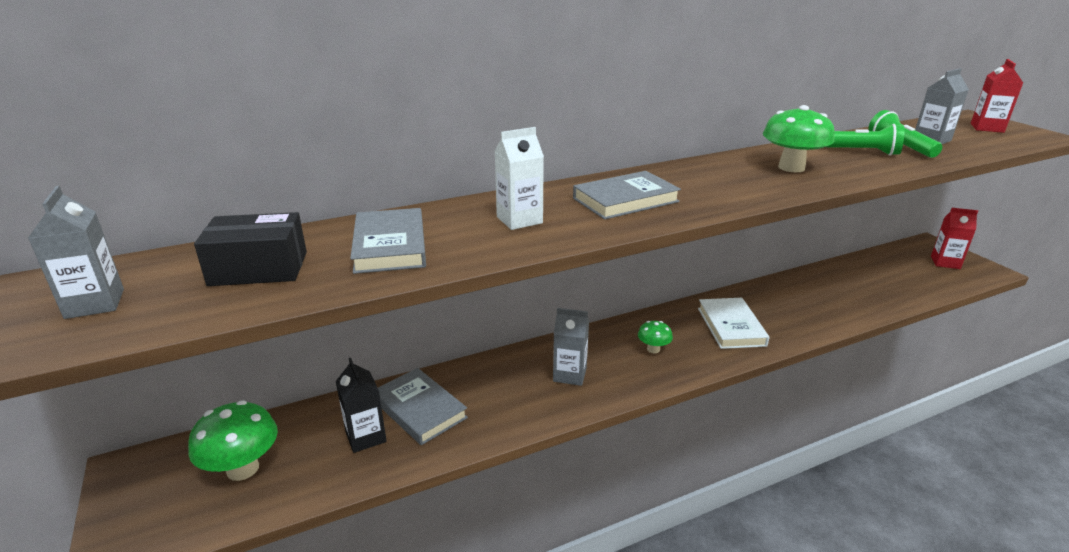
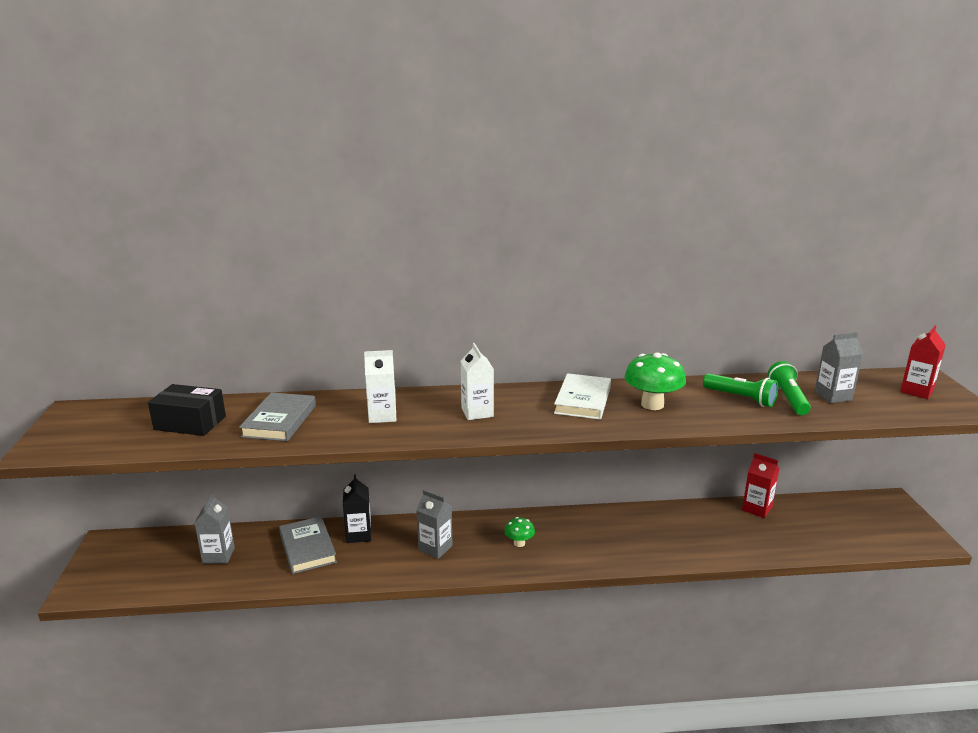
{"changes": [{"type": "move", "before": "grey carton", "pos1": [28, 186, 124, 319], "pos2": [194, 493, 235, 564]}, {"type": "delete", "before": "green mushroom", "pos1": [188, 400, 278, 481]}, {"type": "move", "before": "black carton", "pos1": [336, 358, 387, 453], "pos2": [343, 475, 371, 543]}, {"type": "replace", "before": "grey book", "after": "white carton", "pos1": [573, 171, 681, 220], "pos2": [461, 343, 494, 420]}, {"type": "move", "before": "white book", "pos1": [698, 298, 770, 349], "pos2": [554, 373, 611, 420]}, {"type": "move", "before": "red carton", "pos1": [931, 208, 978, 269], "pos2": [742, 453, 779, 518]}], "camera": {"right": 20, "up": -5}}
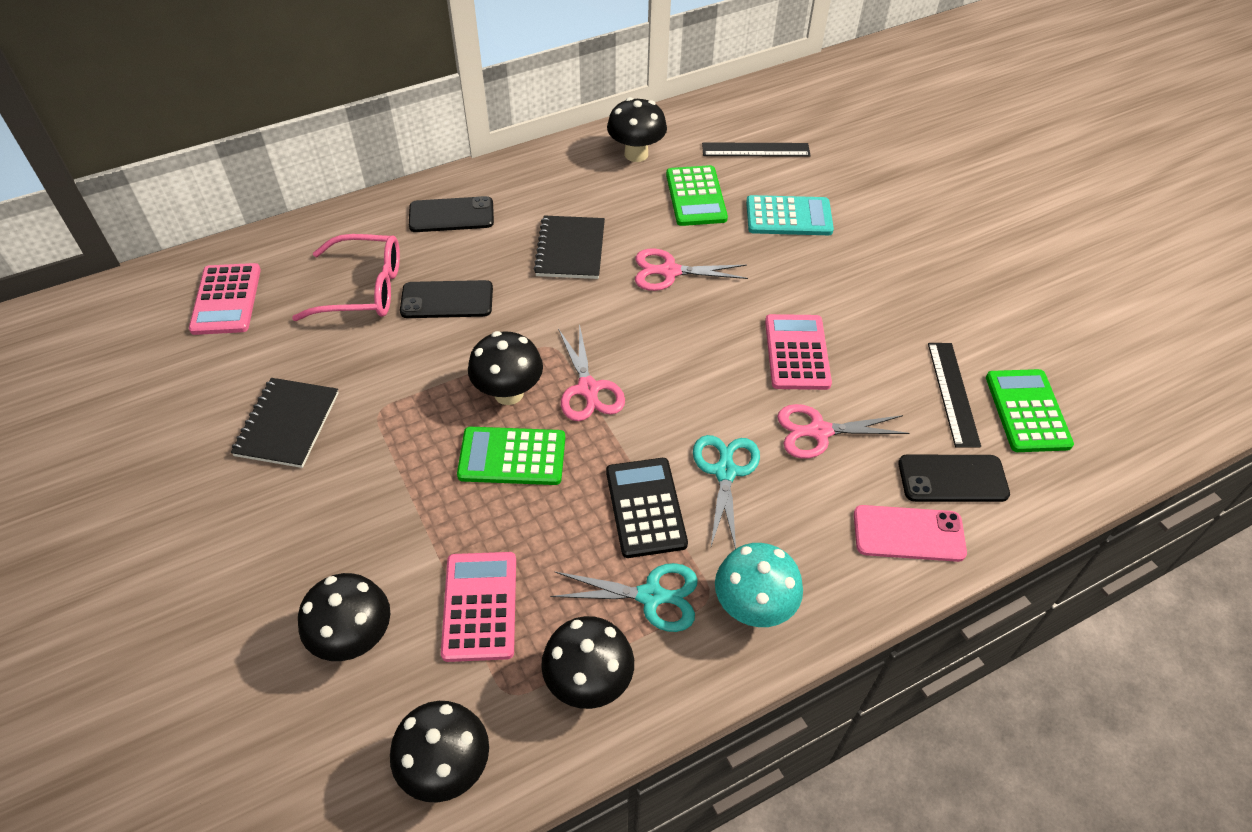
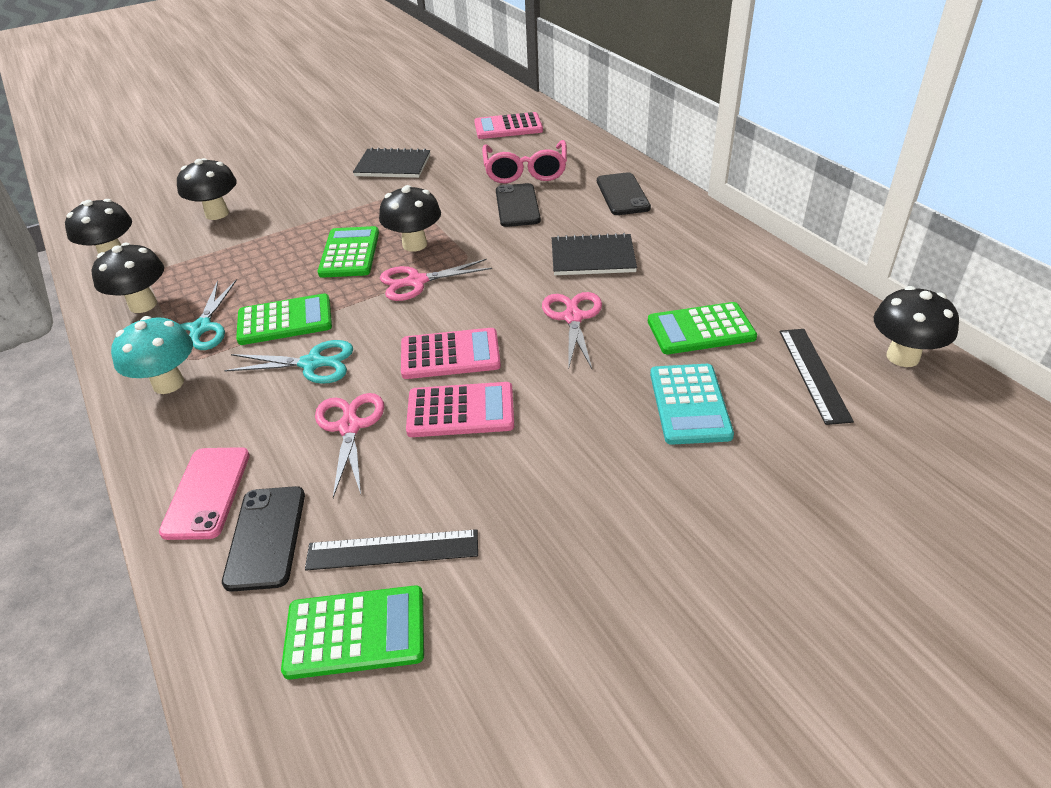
{"changes": [{"type": "move", "before": "pink calculator", "pos1": [441, 552, 516, 662], "pos2": [401, 328, 501, 379]}, {"type": "recolor", "before": "black calculator", "after": "green calculator", "pos1": [606, 458, 688, 558], "pos2": [236, 293, 332, 345]}, {"type": "move", "before": "black mushroom", "pos1": [607, 97, 667, 162], "pos2": [874, 286, 959, 367]}], "camera": {"right": 90, "up": -10}}
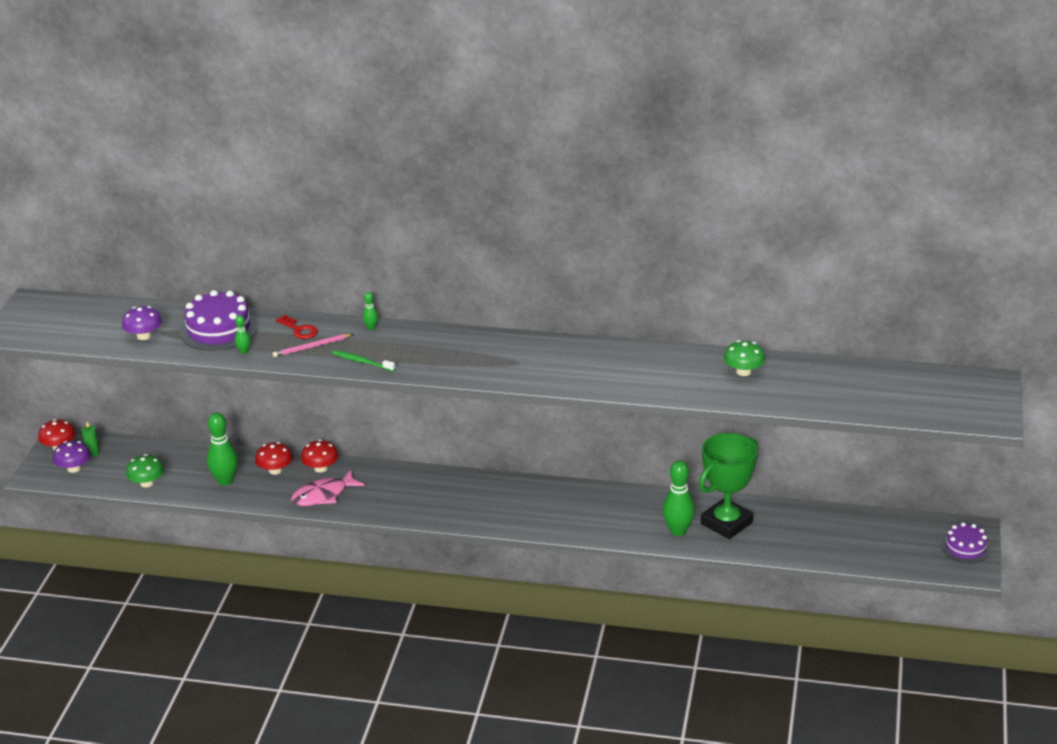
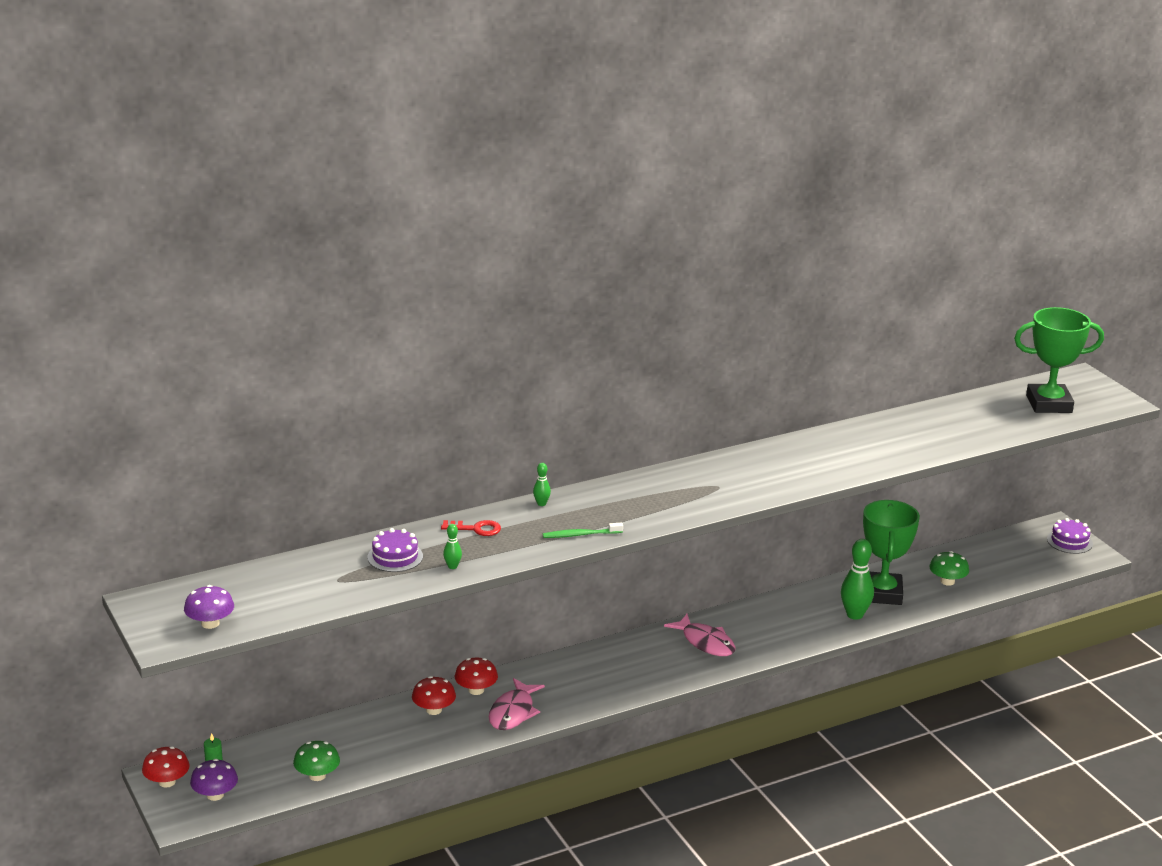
{"changes": [{"type": "move", "before": "purple mushroom", "pos1": [122, 306, 162, 340], "pos2": [184, 585, 234, 629]}, {"type": "resize", "before": "purple cake", "pos1": [180, 290, 257, 351], "pos2": [368, 528, 423, 572], "scale": 0.61}, {"type": "delete", "before": "green bowling pin", "pos1": [207, 412, 238, 486]}, {"type": "delete", "before": "pink pencil", "pos1": [273, 334, 353, 357]}, {"type": "move", "before": "green mushroom", "pos1": [723, 340, 765, 376], "pos2": [929, 551, 969, 586]}, {"type": "insert", "after": "pink fish", "pos2": [664, 614, 736, 656]}, {"type": "insert", "after": "green trophy", "pos2": [1014, 307, 1104, 413]}], "camera": {"right": -40, "up": -5}}
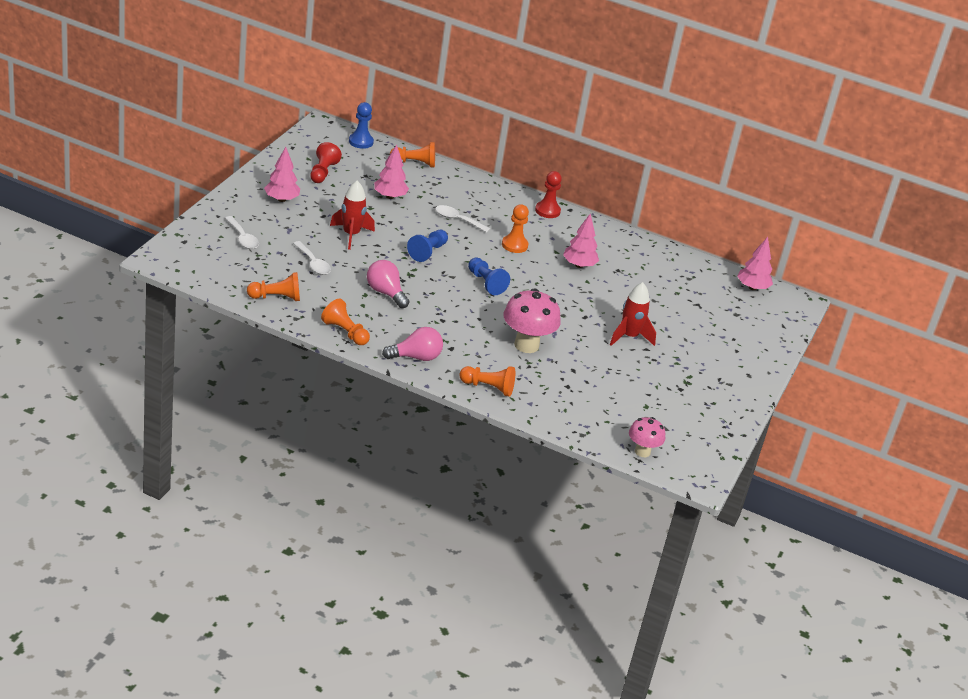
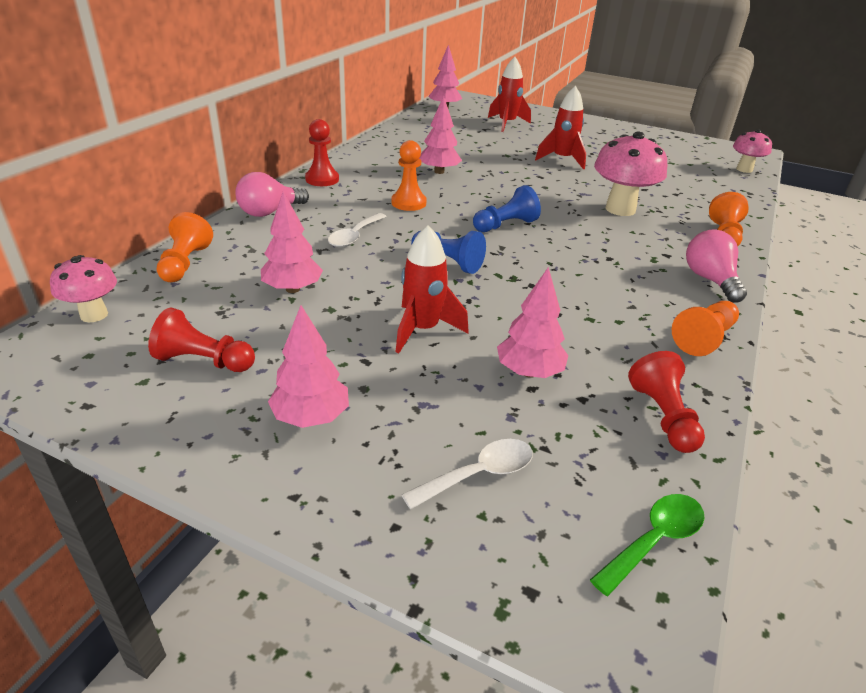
{"changes": [{"type": "recolor", "before": "orange pawn", "after": "red pawn", "pos1": [247, 272, 300, 301], "pos2": [628, 351, 705, 453]}, {"type": "replace", "before": "white spoon", "after": "pink tree", "pos1": [293, 241, 331, 275], "pos2": [497, 267, 569, 378]}, {"type": "replace", "before": "blue pawn", "after": "pink mushroom", "pos1": [349, 102, 374, 149], "pos2": [50, 255, 117, 322]}, {"type": "move", "before": "pink light bulb", "pos1": [367, 260, 409, 308], "pos2": [235, 172, 309, 217]}, {"type": "insert", "after": "red rocket", "pos2": [488, 57, 531, 132]}, {"type": "insert", "after": "green spoon", "pos2": [590, 494, 704, 596]}], "camera": {"right": -85, "up": 0}}
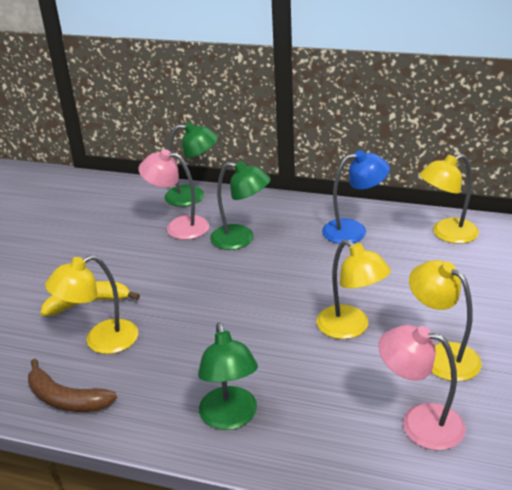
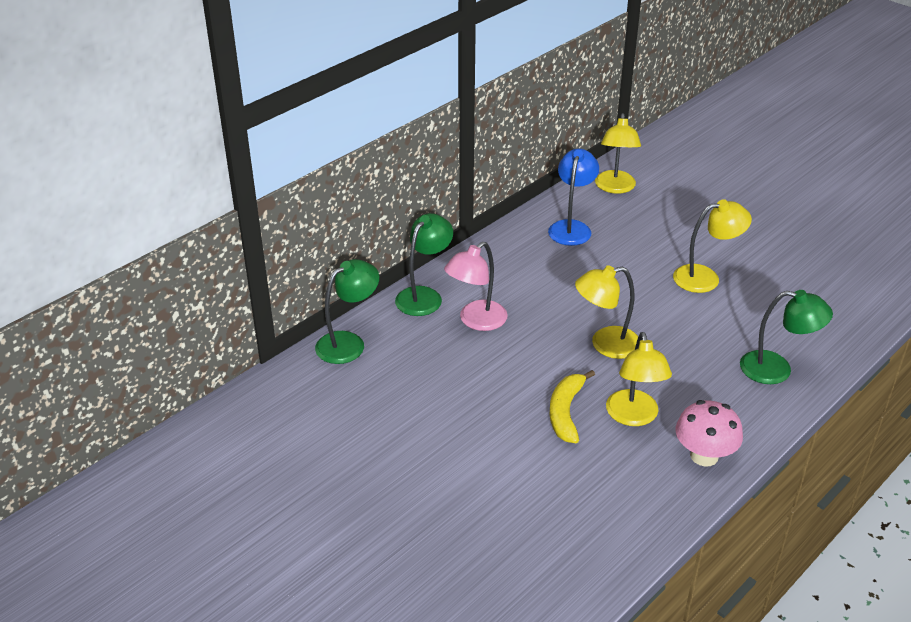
{"changes": [{"type": "replace", "before": "brown banana", "after": "pink mushroom", "pos1": [28, 359, 117, 412], "pos2": [675, 400, 743, 466]}, {"type": "move", "before": "green lamp", "pos1": [210, 161, 271, 250], "pos2": [315, 259, 379, 364]}, {"type": "delete", "before": "pink lamp", "pos1": [378, 325, 466, 450]}, {"type": "move", "before": "yellow lamp", "pos1": [409, 260, 482, 381], "pos2": [575, 265, 638, 359]}], "camera": {"right": -65, "up": 5}}
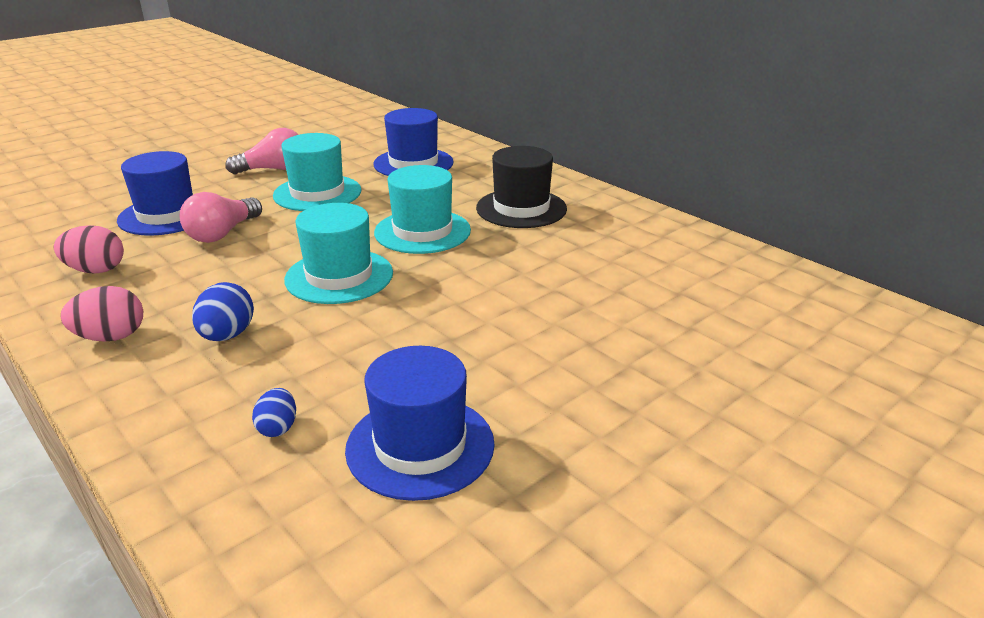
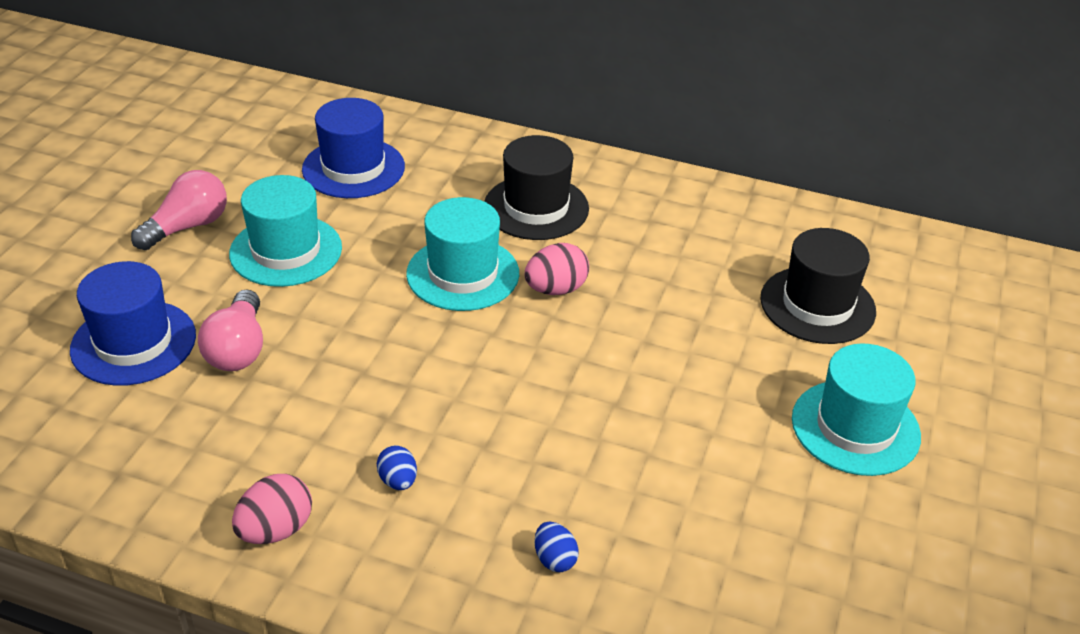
{"changes": [{"type": "move", "before": "pink egg", "pos1": [54, 225, 124, 274], "pos2": [525, 243, 589, 295]}, {"type": "resize", "before": "blue egg", "pos1": [192, 282, 254, 341], "pos2": [377, 445, 417, 490], "scale": 0.64}, {"type": "move", "before": "turquoise hat", "pos1": [284, 203, 393, 304], "pos2": [792, 343, 921, 476]}, {"type": "delete", "before": "blue hat", "pos1": [345, 346, 495, 501]}, {"type": "insert", "after": "black hat", "pos2": [760, 228, 876, 344]}], "camera": {"right": -30, "up": 10}}
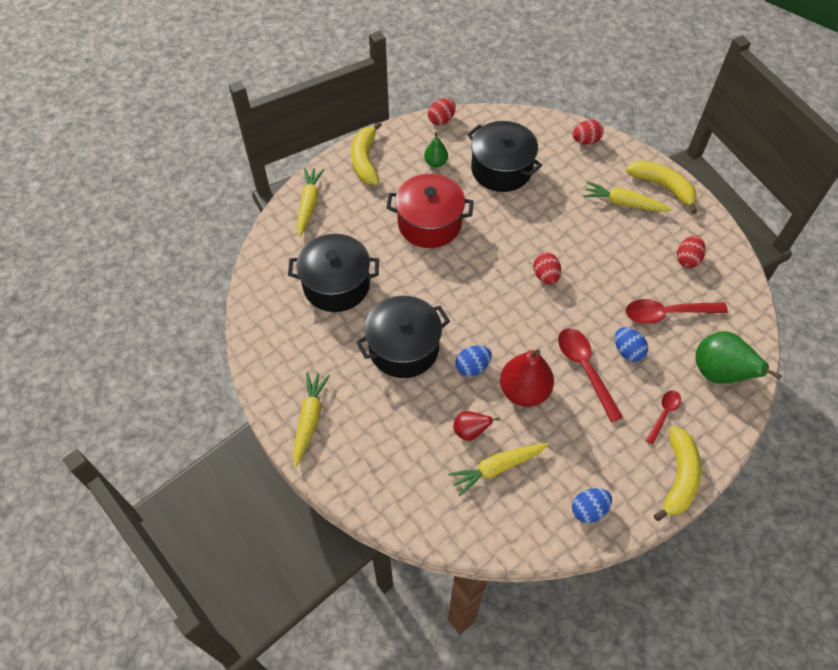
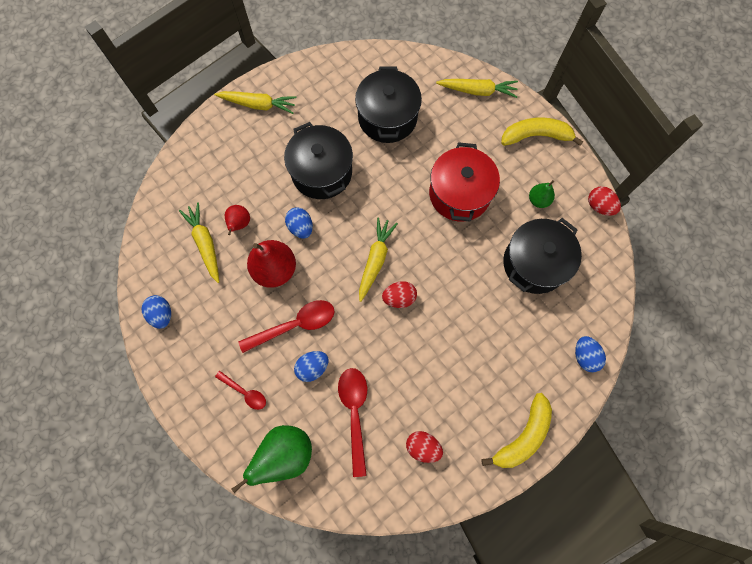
{"changes": [{"type": "recolor", "before": "red egg", "after": "blue egg", "pos1": [572, 120, 603, 145], "pos2": [575, 336, 606, 372]}, {"type": "move", "before": "yellow carrot", "pos1": [583, 181, 672, 212], "pos2": [359, 217, 398, 302]}, {"type": "delete", "before": "yellow banana", "pos1": [654, 426, 701, 521]}], "camera": {"right": 90, "up": 15}}
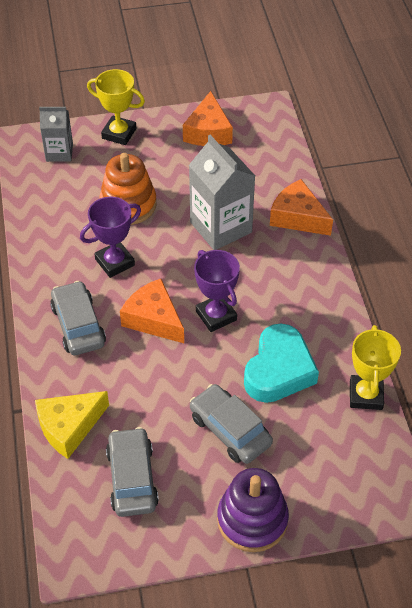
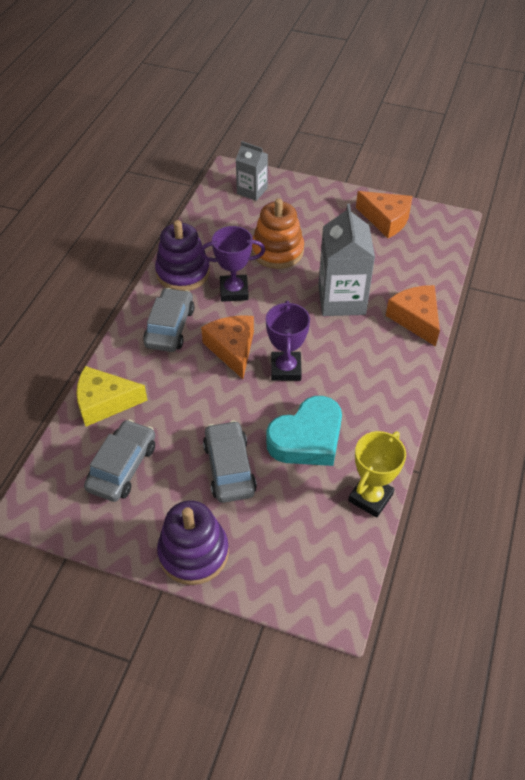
{"changes": [{"type": "delete", "before": "yellow trophy", "pos1": [87, 69, 145, 145]}, {"type": "rotate", "before": "orange cheese", "pos1": [183, 91, 233, 146], "pos2": [356, 191, 413, 238], "turn": -90}, {"type": "insert", "after": "purple stacking toy", "pos2": [155, 220, 210, 291]}], "camera": {"right": 30, "up": 0}}
